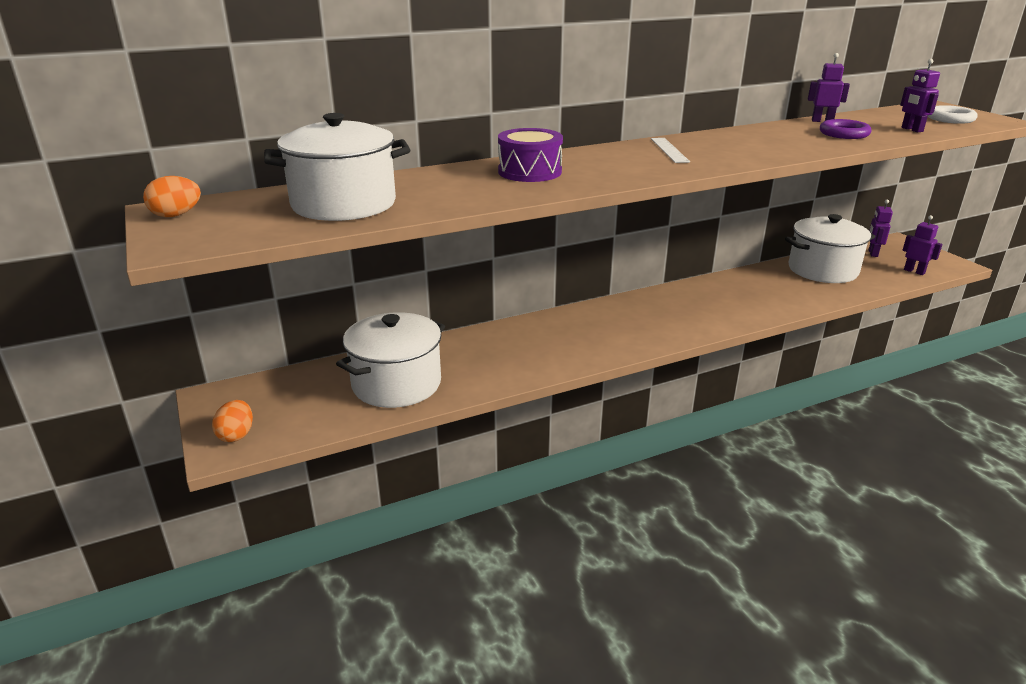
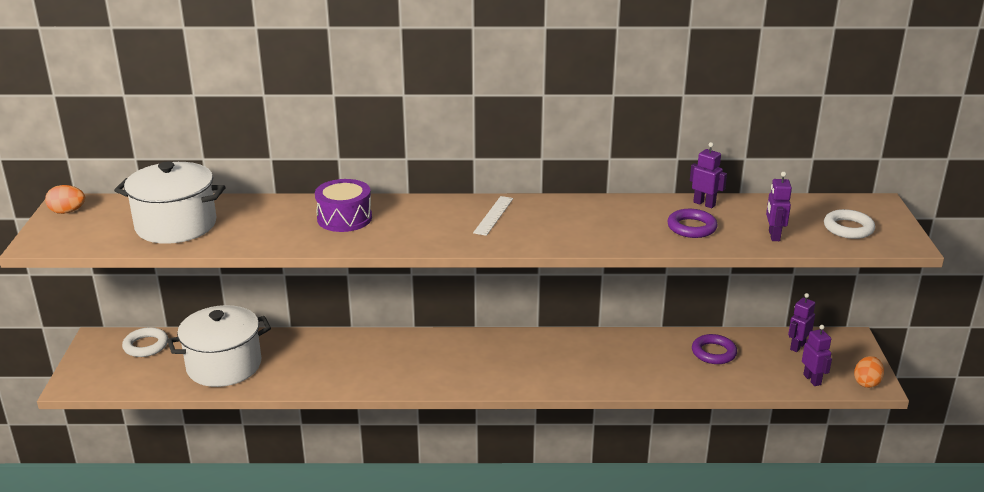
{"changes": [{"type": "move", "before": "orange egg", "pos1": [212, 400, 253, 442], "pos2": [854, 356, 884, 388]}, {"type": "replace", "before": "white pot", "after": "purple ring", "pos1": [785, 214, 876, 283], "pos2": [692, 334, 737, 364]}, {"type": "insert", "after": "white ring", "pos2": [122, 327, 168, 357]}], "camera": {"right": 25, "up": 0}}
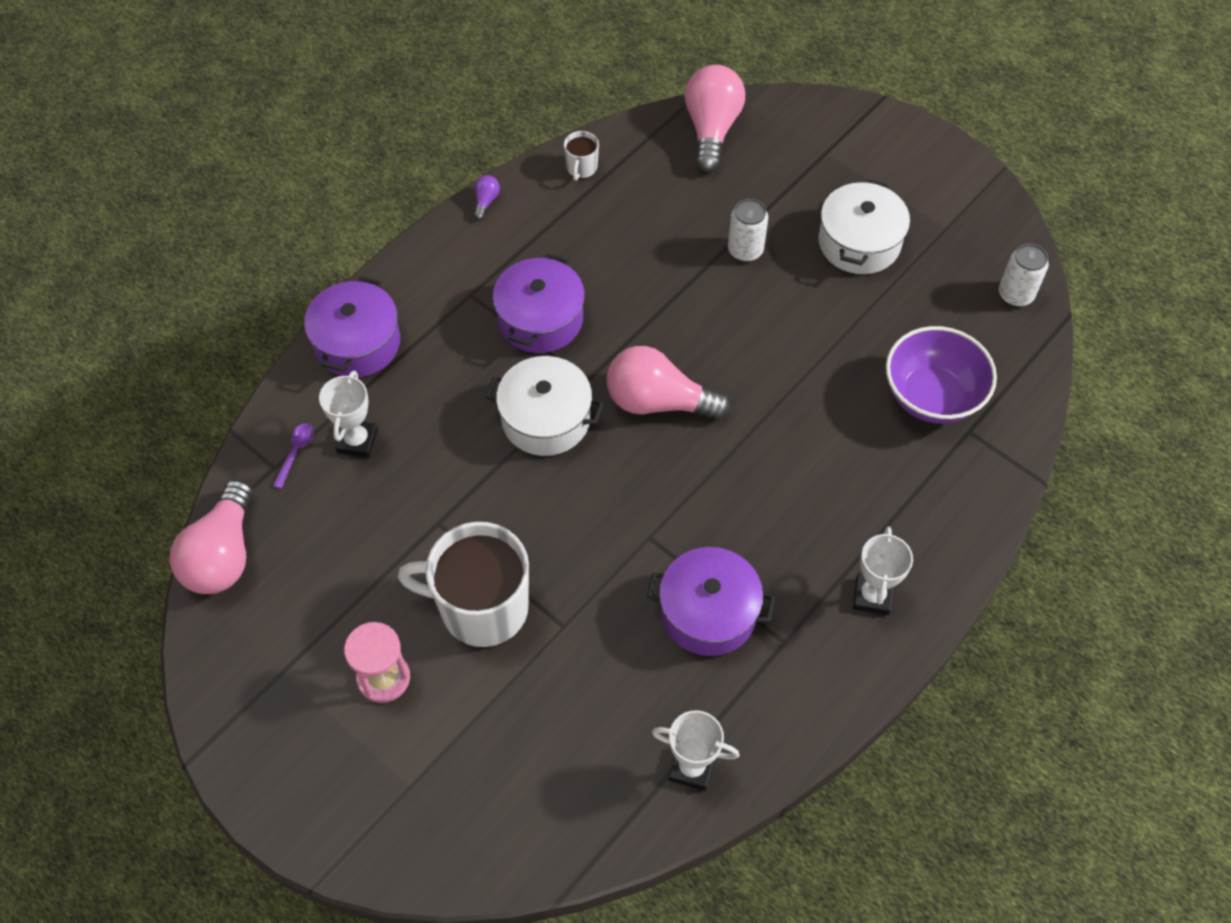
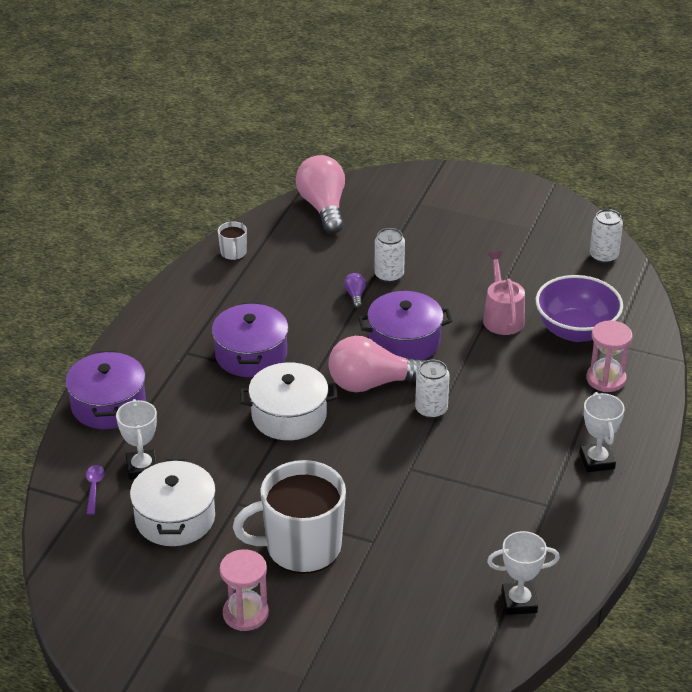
{"changes": [{"type": "delete", "before": "pink light bulb", "pos1": [170, 480, 253, 594]}, {"type": "move", "before": "purple light bulb", "pos1": [474, 175, 500, 220], "pos2": [344, 273, 366, 308]}, {"type": "move", "before": "purple pot", "pos1": [647, 547, 775, 656], "pos2": [358, 291, 452, 361]}, {"type": "move", "before": "white pot", "pos1": [819, 179, 910, 274], "pos2": [130, 459, 216, 546]}, {"type": "insert", "after": "white can", "pos2": [415, 360, 450, 419]}, {"type": "insert", "after": "pink watering can", "pos2": [483, 251, 525, 335]}, {"type": "insert", "after": "pink hourglass", "pos2": [587, 320, 632, 392]}], "camera": {"right": -20, "up": -20}}
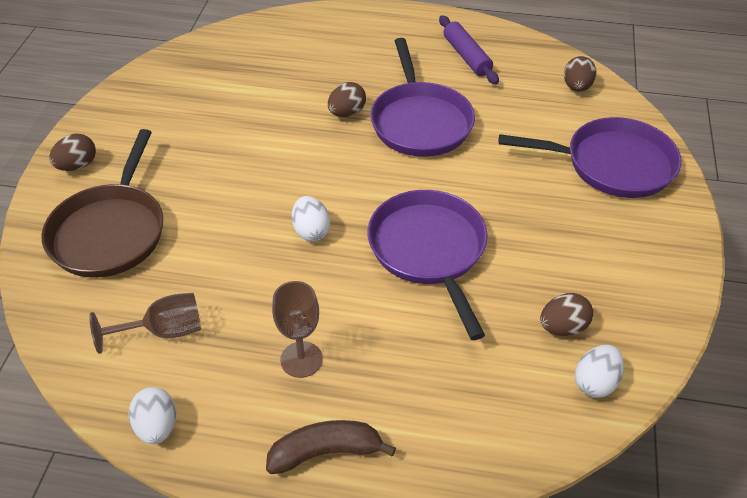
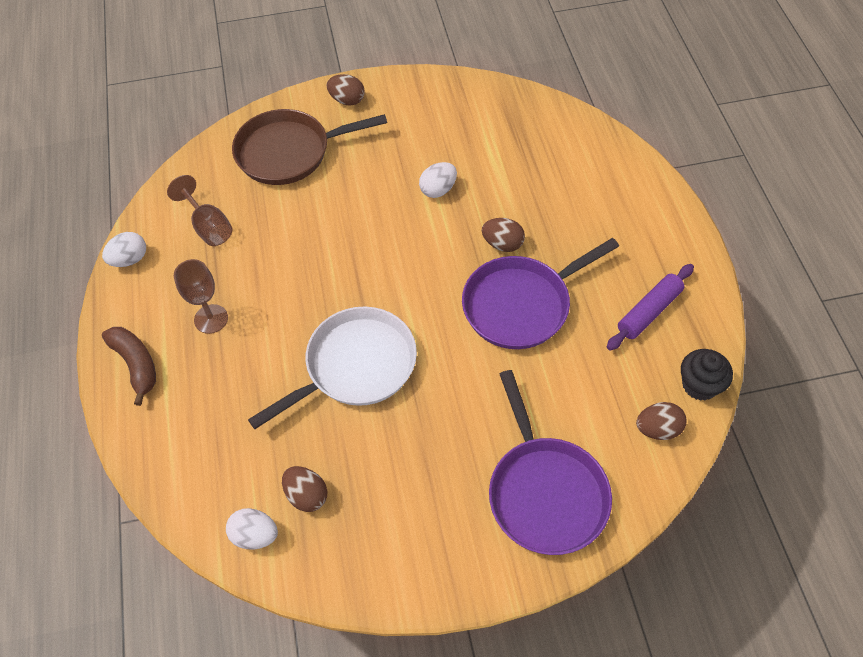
{"changes": [{"type": "move", "before": "white egg", "pos1": [291, 196, 330, 241], "pos2": [419, 162, 457, 198]}, {"type": "recolor", "before": "purple pan", "after": "white pan", "pos1": [367, 190, 488, 340], "pos2": [248, 306, 417, 429]}, {"type": "insert", "after": "black cupcake", "pos2": [681, 349, 733, 401]}], "camera": {"right": 70, "up": 10}}
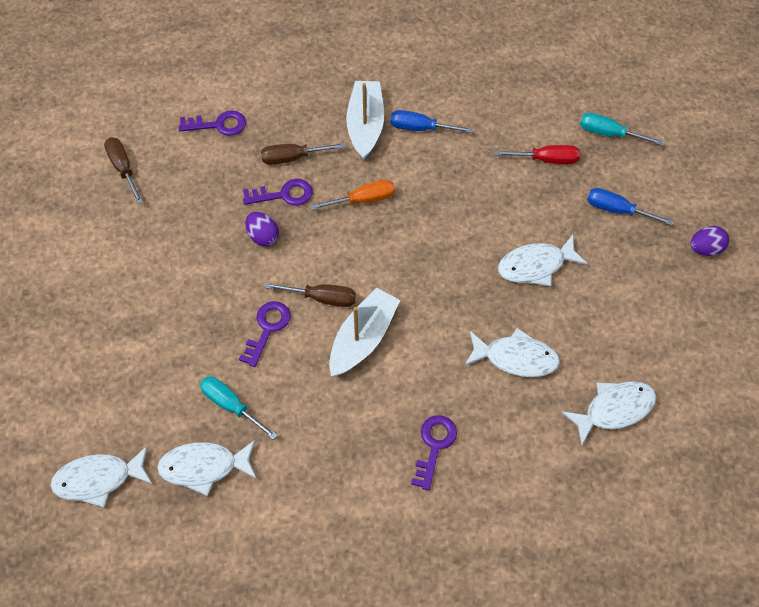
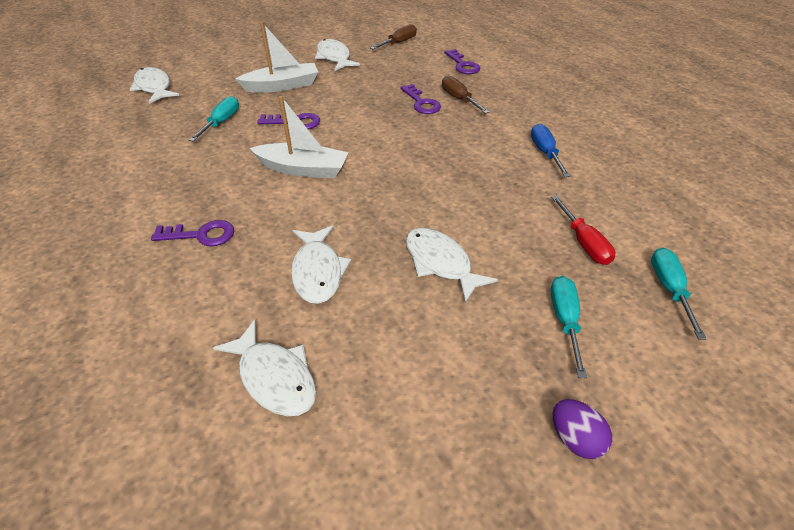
{"changes": [{"type": "move", "before": "white fish", "pos1": [157, 440, 257, 496], "pos2": [315, 39, 360, 71]}, {"type": "delete", "before": "purple egg", "pos1": [245, 212, 279, 246]}, {"type": "delete", "before": "brown screwdriver", "pos1": [265, 283, 356, 307]}, {"type": "delete", "before": "orange screwdriver", "pos1": [310, 180, 395, 210]}, {"type": "move", "before": "white boat", "pos1": [346, 81, 384, 160], "pos2": [235, 22, 318, 93]}, {"type": "recolor", "before": "blue screwdriver", "after": "turquoise screwdriver", "pos1": [587, 188, 674, 226], "pos2": [551, 276, 587, 378]}], "camera": {"right": 70, "up": -15}}
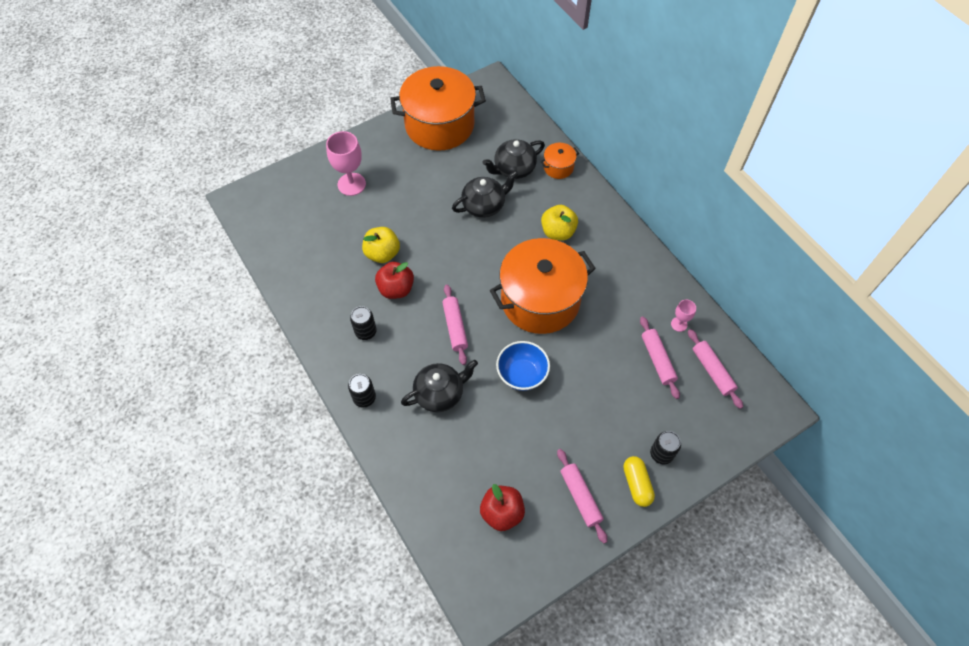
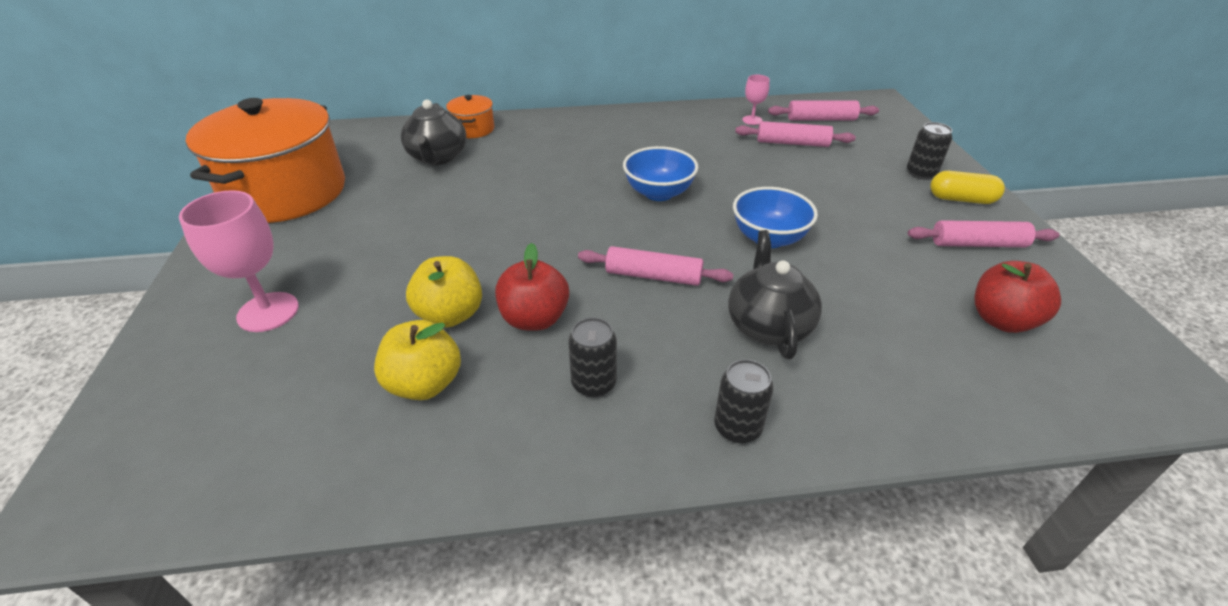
{"changes": [{"type": "delete", "before": "black teapot", "pos1": [452, 171, 518, 218]}, {"type": "replace", "before": "orange pot", "after": "blue bowl", "pos1": [490, 238, 596, 334], "pos2": [623, 146, 698, 201]}, {"type": "move", "before": "yellow apple", "pos1": [541, 205, 578, 240], "pos2": [374, 320, 461, 400]}], "camera": {"right": -65, "up": -20}}
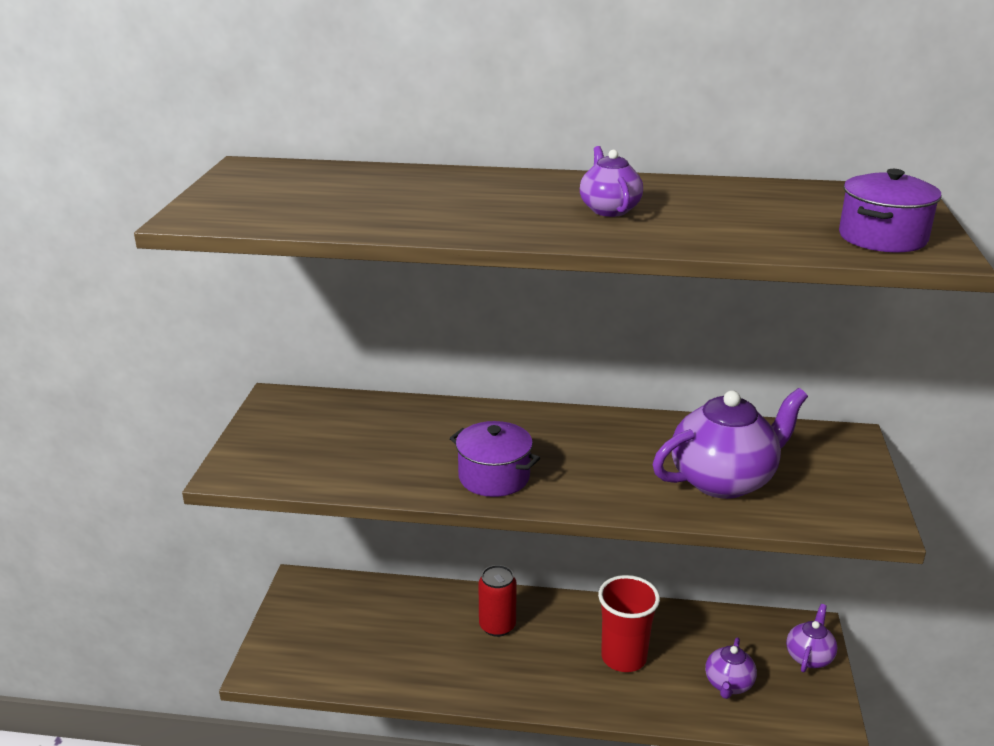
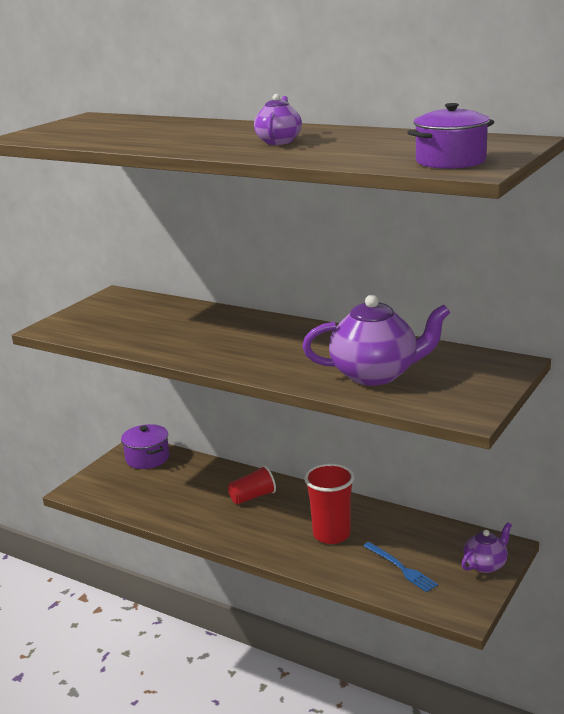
{"changes": [{"type": "move", "before": "purple pot", "pos1": [450, 421, 540, 497], "pos2": [121, 424, 169, 469]}, {"type": "replace", "before": "red can", "after": "red cup", "pos1": [478, 565, 517, 637], "pos2": [228, 465, 276, 504]}, {"type": "replace", "before": "purple teapot", "after": "blue fork", "pos1": [705, 637, 757, 699], "pos2": [364, 542, 438, 592]}], "camera": {"right": 25, "up": -5}}
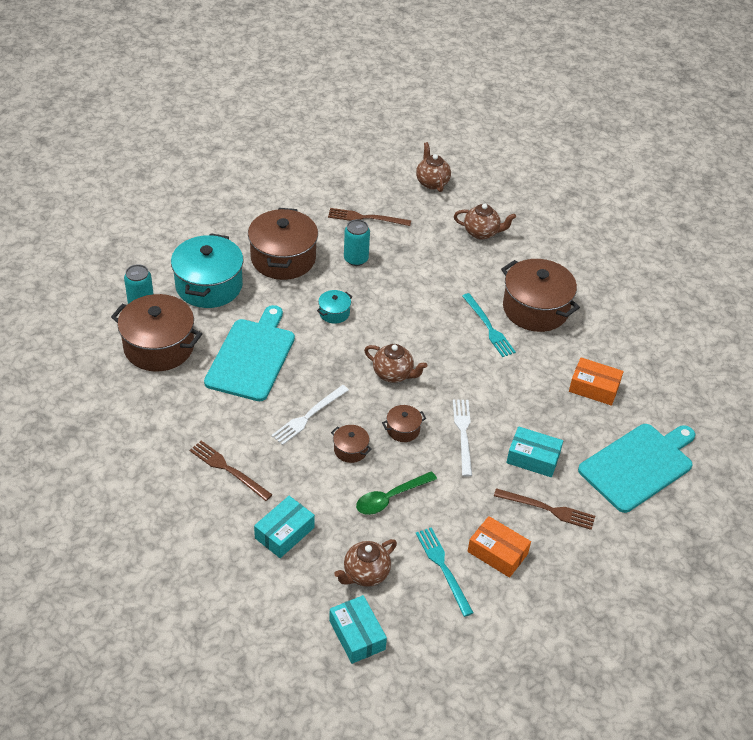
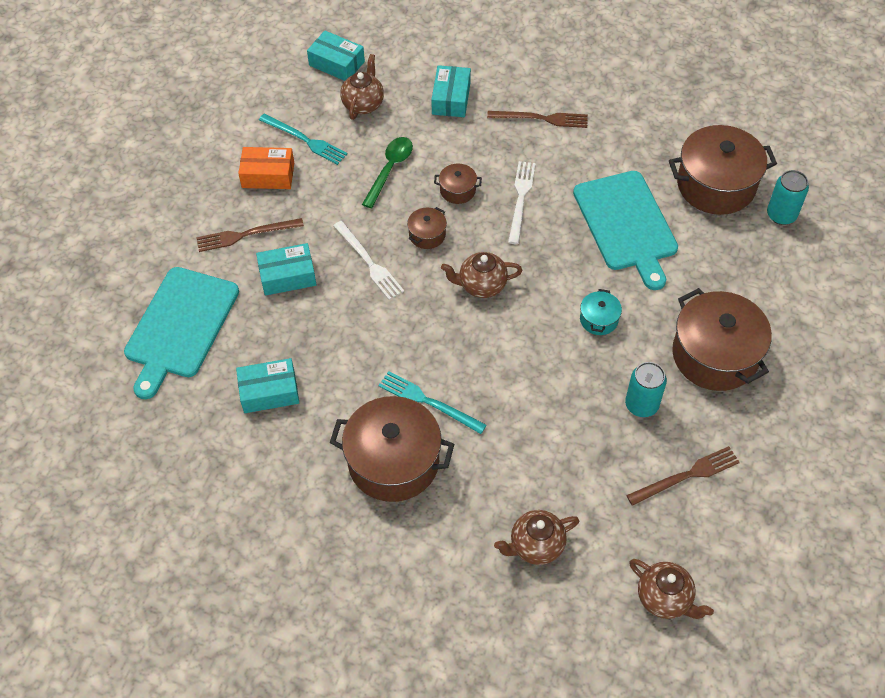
{"changes": [{"type": "delete", "before": "turquoise pot", "pos1": [171, 233, 243, 308]}, {"type": "recolor", "before": "orange box", "after": "turquoise box", "pos1": [569, 357, 624, 406], "pos2": [236, 358, 299, 413]}], "camera": {"right": 150, "up": 10}}
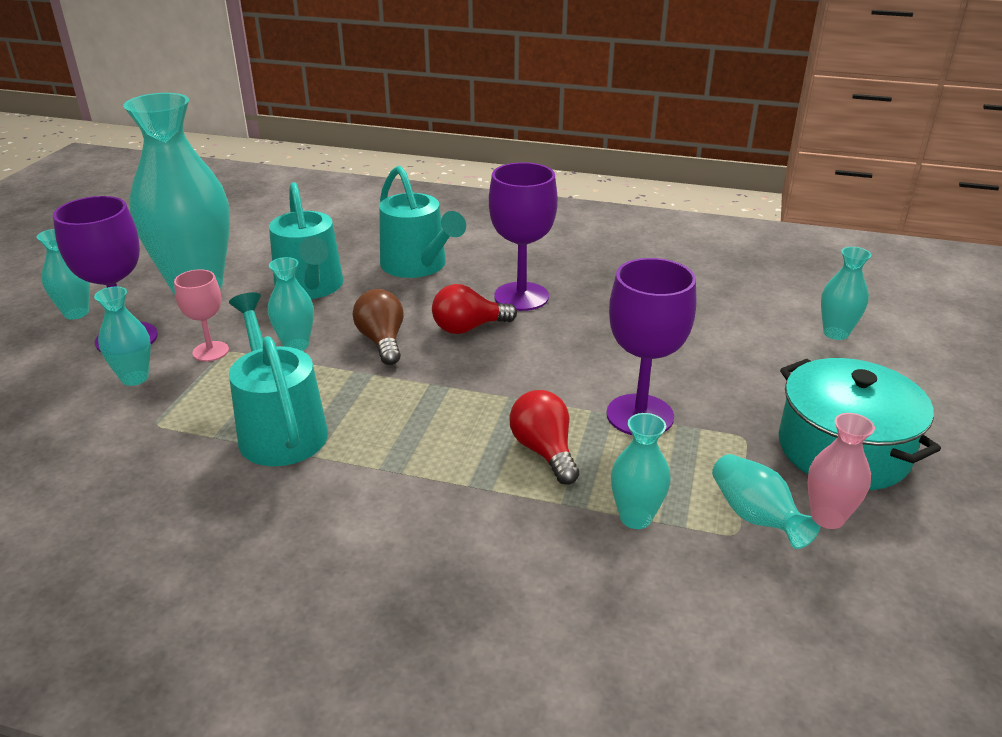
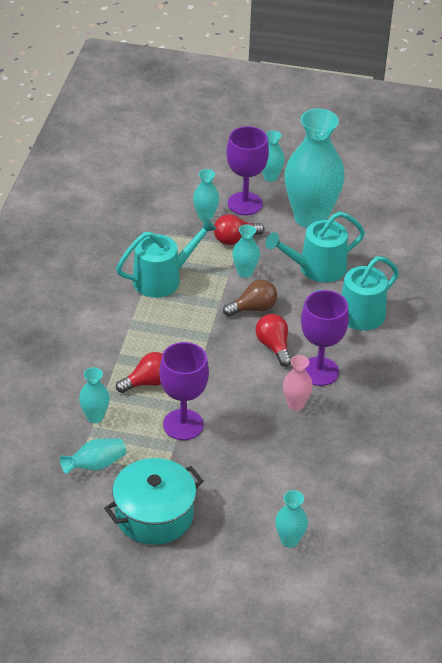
{"changes": [{"type": "replace", "before": "pink goblet", "after": "red light bulb", "pos1": [174, 269, 229, 362], "pos2": [214, 214, 264, 245]}, {"type": "move", "before": "pink vase", "pos1": [807, 413, 875, 529], "pos2": [283, 355, 313, 411]}], "camera": {"right": 85, "up": 10}}
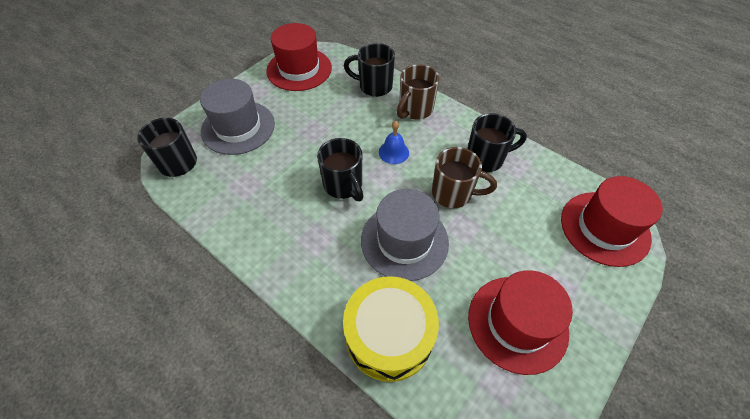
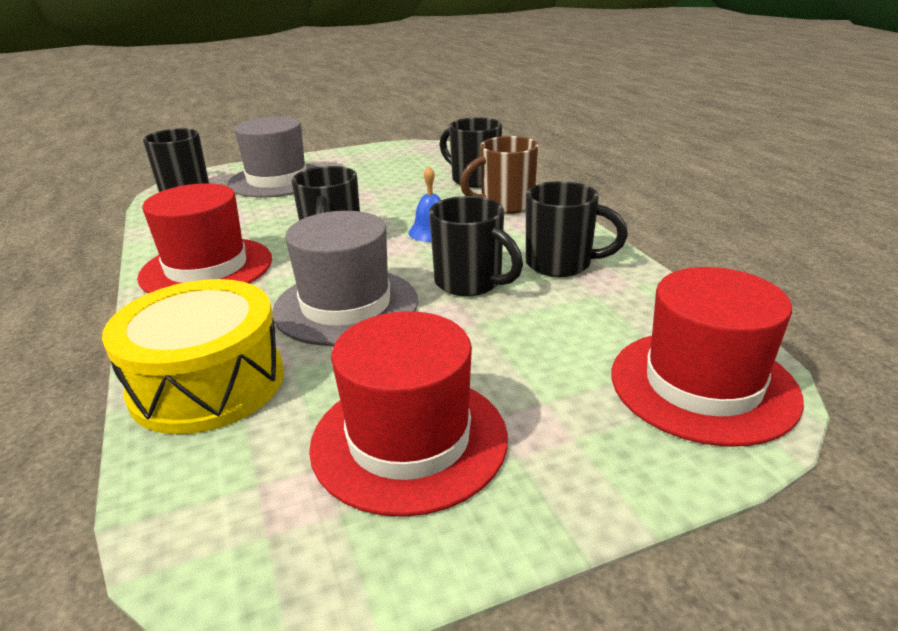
{"changes": [{"type": "move", "before": "red hat", "pos1": [266, 23, 332, 91], "pos2": [137, 183, 272, 293]}, {"type": "recolor", "before": "brown mug", "after": "black mug", "pos1": [432, 147, 497, 208], "pos2": [429, 196, 523, 296]}], "camera": {"right": 30, "up": -25}}
